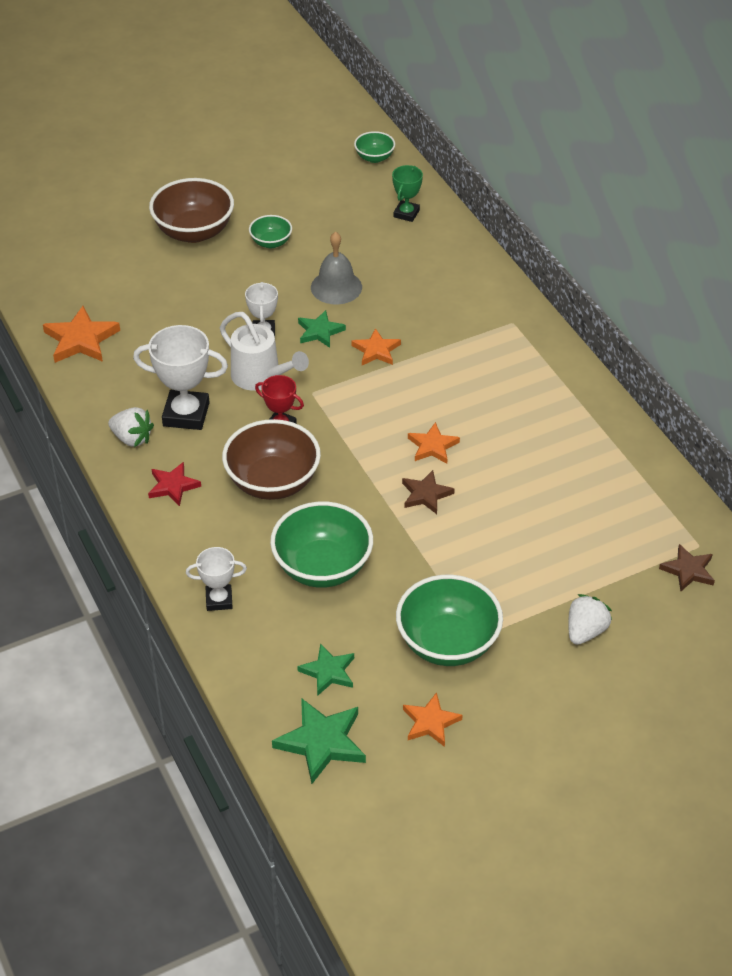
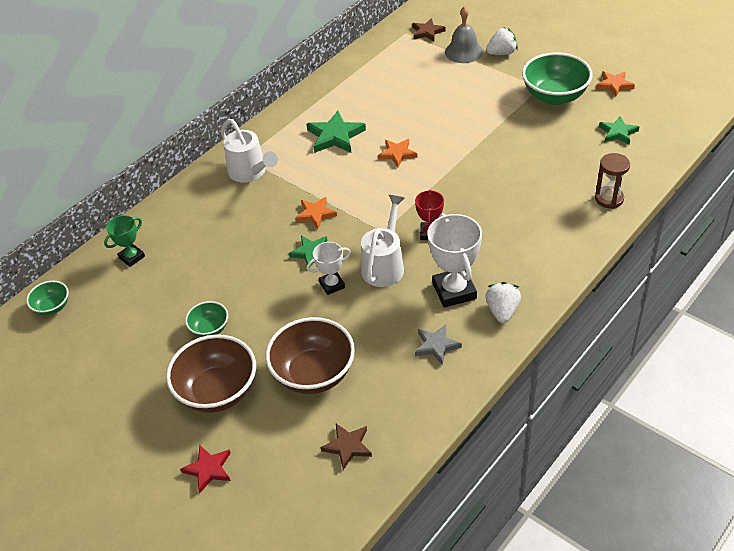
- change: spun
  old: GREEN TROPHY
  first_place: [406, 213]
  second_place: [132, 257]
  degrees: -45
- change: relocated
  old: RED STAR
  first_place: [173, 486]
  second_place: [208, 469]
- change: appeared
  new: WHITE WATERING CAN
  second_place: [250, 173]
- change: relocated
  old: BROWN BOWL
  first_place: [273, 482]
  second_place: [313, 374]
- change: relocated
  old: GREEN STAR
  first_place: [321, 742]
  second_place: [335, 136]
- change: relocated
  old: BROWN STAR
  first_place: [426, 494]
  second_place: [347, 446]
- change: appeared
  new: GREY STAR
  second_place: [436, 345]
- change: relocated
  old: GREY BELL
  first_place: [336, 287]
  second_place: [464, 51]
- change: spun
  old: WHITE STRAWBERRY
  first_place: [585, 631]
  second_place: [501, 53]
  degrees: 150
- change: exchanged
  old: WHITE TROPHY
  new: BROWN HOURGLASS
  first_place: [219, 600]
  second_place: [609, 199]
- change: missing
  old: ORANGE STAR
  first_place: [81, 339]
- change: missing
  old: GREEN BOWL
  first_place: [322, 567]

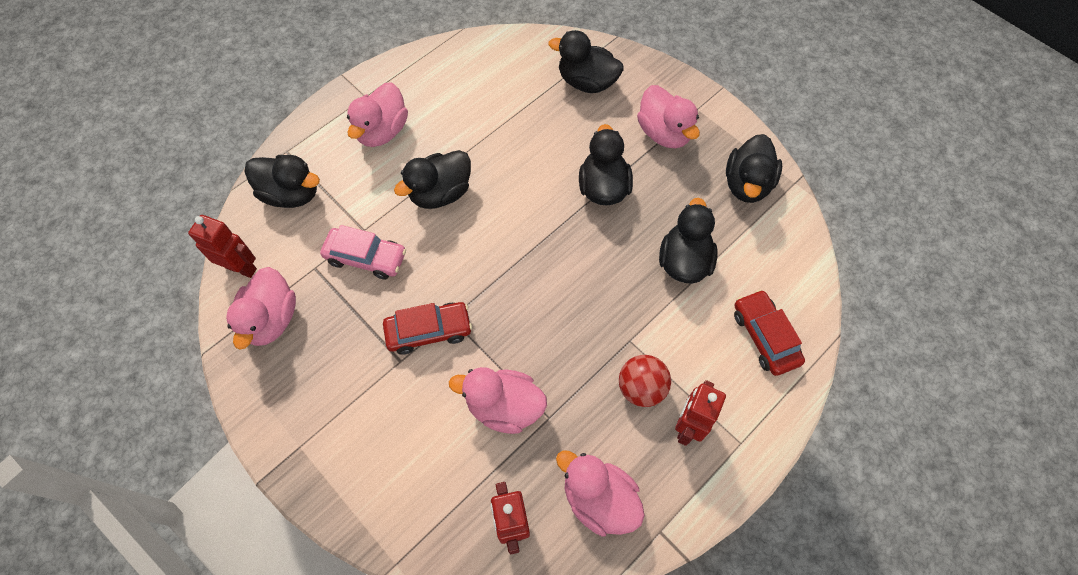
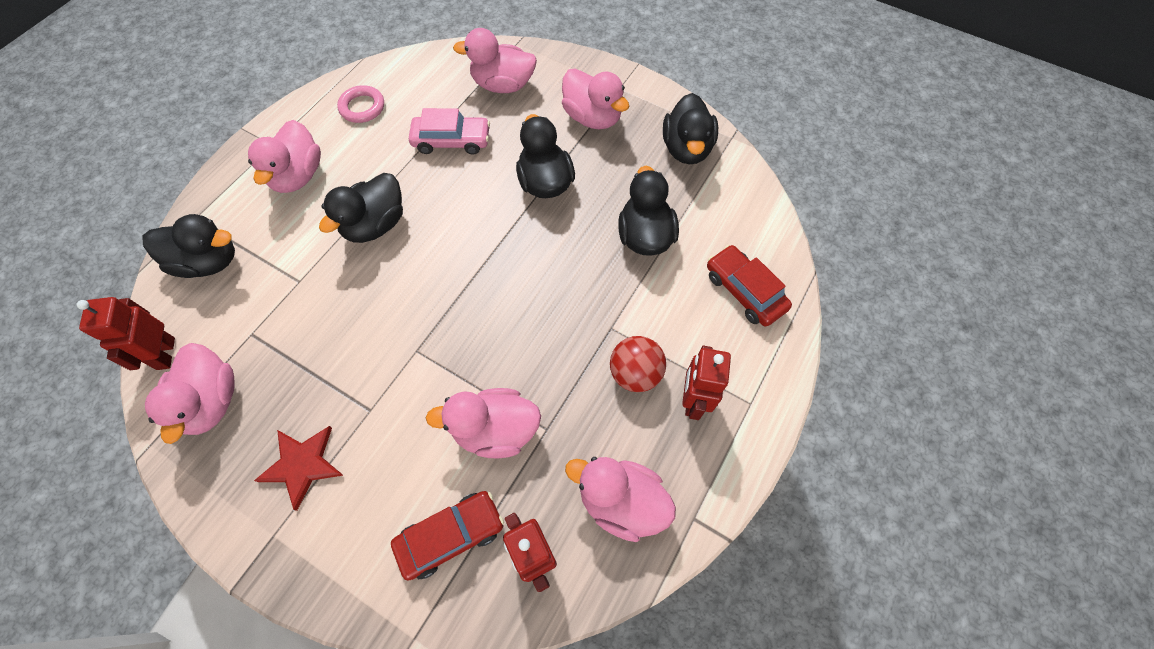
- change: spun
  old: RED ROBOT
  first_place: [241, 268]
  second_place: [165, 353]
  degrees: -105
- change: appeared
  new: RED STAR
  second_place: [302, 464]
- change: appeared
  new: PINK RING
  second_place: [362, 107]
- change: relocated
  old: RED CAR
  first_place: [429, 331]
  second_place: [451, 536]
- change: relocated
  old: PINK CAR
  first_place: [366, 258]
  second_place: [451, 141]
- change: colour
  old: BLACK DUCK
  new: PINK DUCK
  first_place: [586, 82]
  second_place: [503, 85]

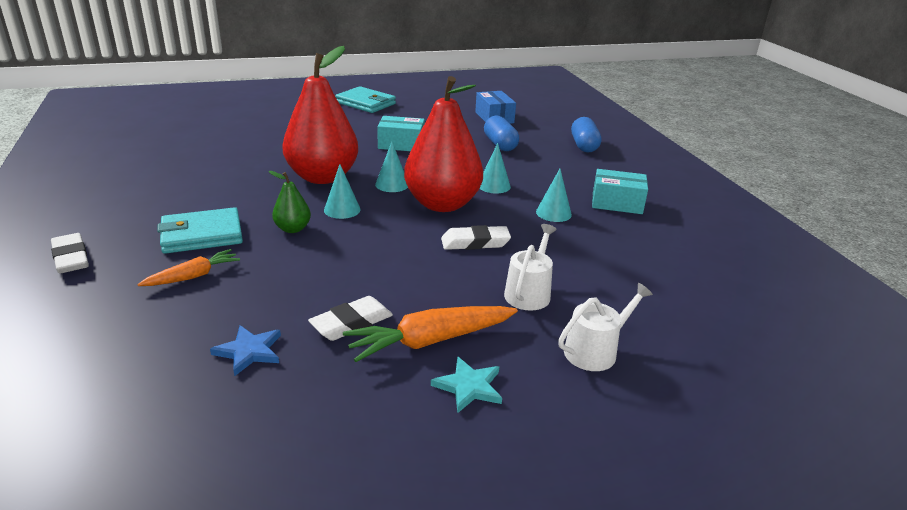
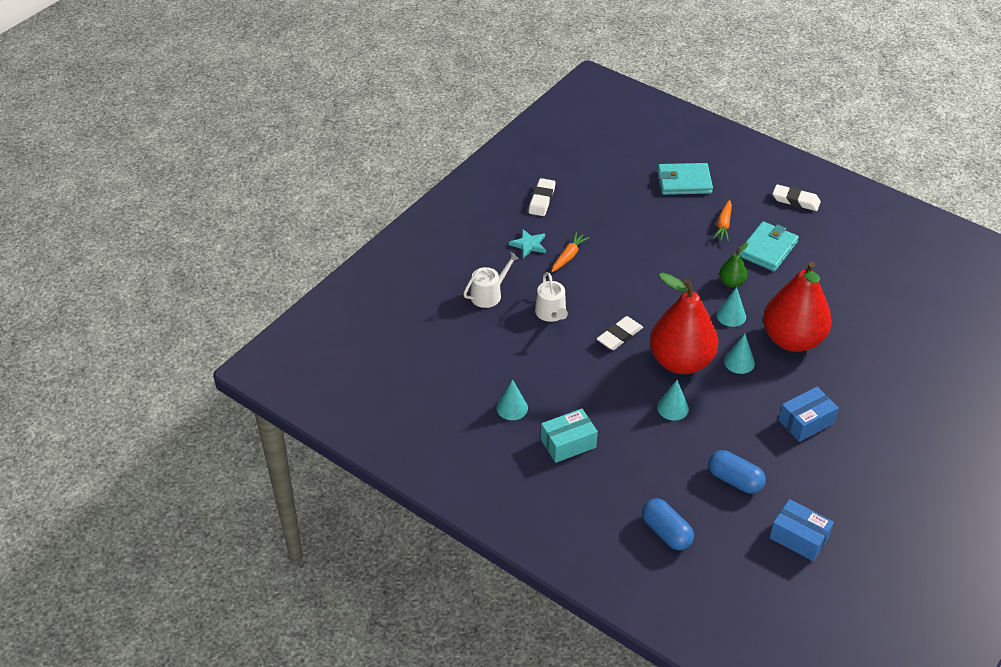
- change: spun
  old: WHITE WATERING CAN
  first_place: [595, 351]
  second_place: [489, 294]
  degrees: -150
- change: relocated
  old: TURQUOISE CONE
  first_place: [553, 213]
  second_place: [512, 408]
- change: relocated
  old: WHITE ERASER
  first_place: [351, 323]
  second_place: [542, 200]
- change: size
  old: ORANGE CARROT
  first_place: [431, 341]
  second_place: [568, 256]
  factor: 0.61
- change: relocated
  old: TURQUOISE WALLET
  first_place: [365, 103]
  second_place: [684, 182]
- change: colour
  old: TURQUOISE BOX
  new: BLUE BOX
  first_place: [401, 144]
  second_place: [806, 422]
- change: missing
  old: BLUE STAR
  first_place: [249, 351]

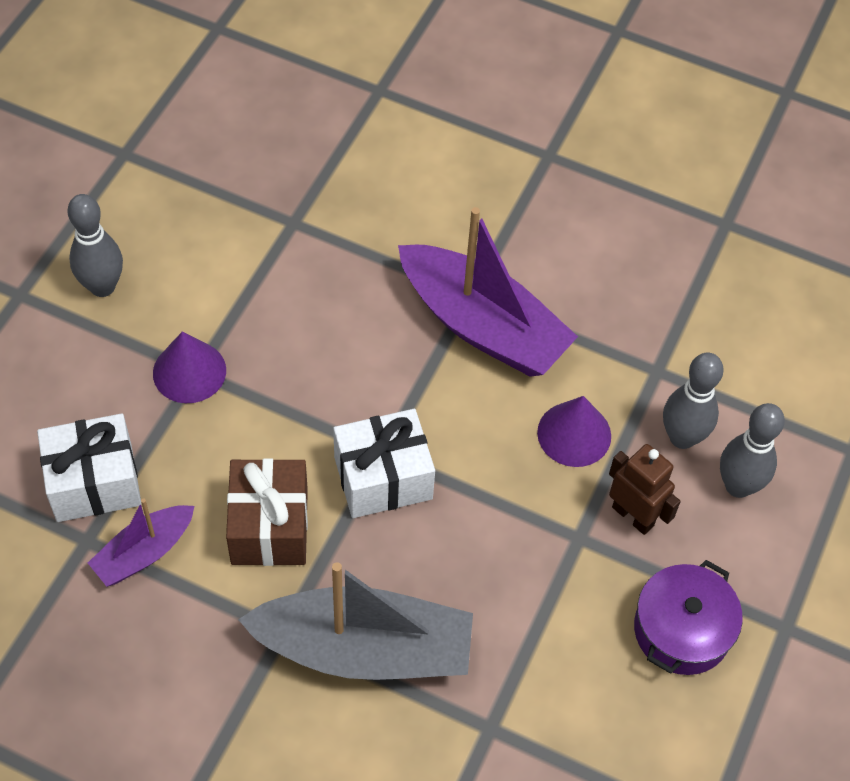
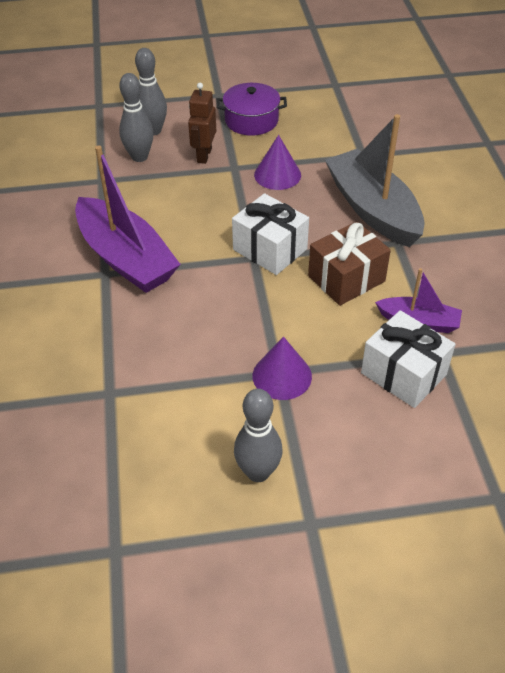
- change: spun
  old: PURPLE BOAT
  first_place: [482, 325]
  second_place: [126, 258]
  degrees: 135
- change: relocated
  old: PURPLE CONE
  first_place: [574, 434]
  second_place: [277, 175]

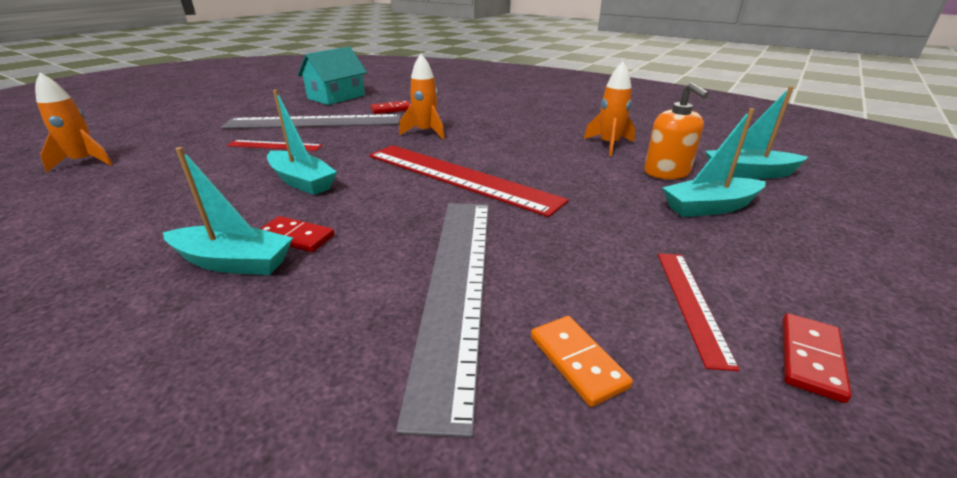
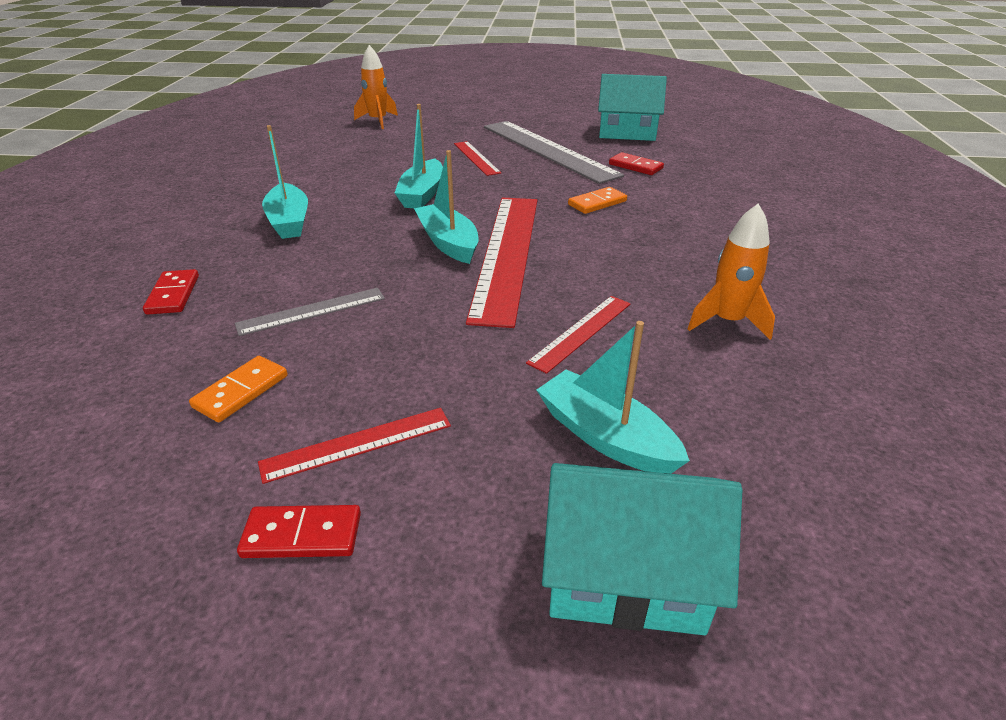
- change: relocated
  old: RED DOMINO
  first_place: [296, 237]
  second_place: [173, 295]
- change: size
  old: GREY RULER
  first_place: [456, 285]
  second_place: [312, 311]
  factor: 0.49
- change: relocated
  old: TURQUOISE BOAT
  first_place: [748, 173]
  second_place: [448, 243]
- change: appeared
  new: RED RULER
  second_place: [581, 332]
- change: appeared
  new: TURQUOISE HOUSE
  second_place: [625, 574]
- change: exchanged
  old: ORANGE ROCKET
  new: ORANGE DOMINO
  first_place: [426, 132]
  second_place: [597, 203]
- change: missing
  old: ORANGE SOAP DISPENSER
  first_place: [667, 172]

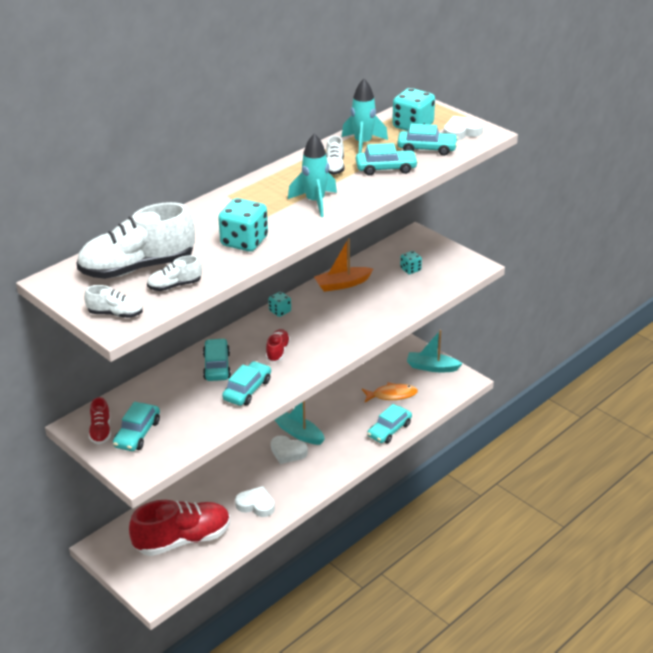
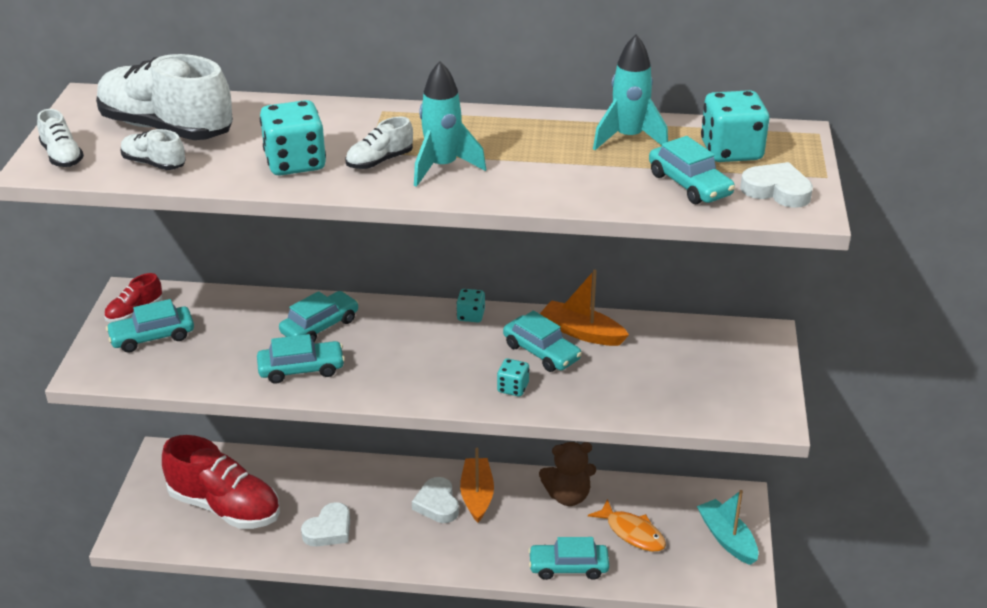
- change: spun
  old: WHITE HEART
  first_place: [256, 505]
  second_place: [329, 530]
  degrees: 60
- change: relocated
  old: WHITE SHOE
  first_place: [334, 167]
  second_place: [379, 161]
- change: colour
  old: TURQUOISE BOAT
  new: ORANGE BOAT
  first_place: [299, 433]
  second_place: [477, 495]
- change: relocated
  old: TURQUOISE DICE
  first_place: [410, 269]
  second_place: [513, 388]
- change: relocated
  old: TURQUOISE CAR
  first_place: [386, 168]
  second_place: [541, 352]
- change: appeared
  new: BROWN TEDDY BEAR
  second_place: [568, 496]
- change: missing
  old: RED SHOE
  first_place: [277, 351]

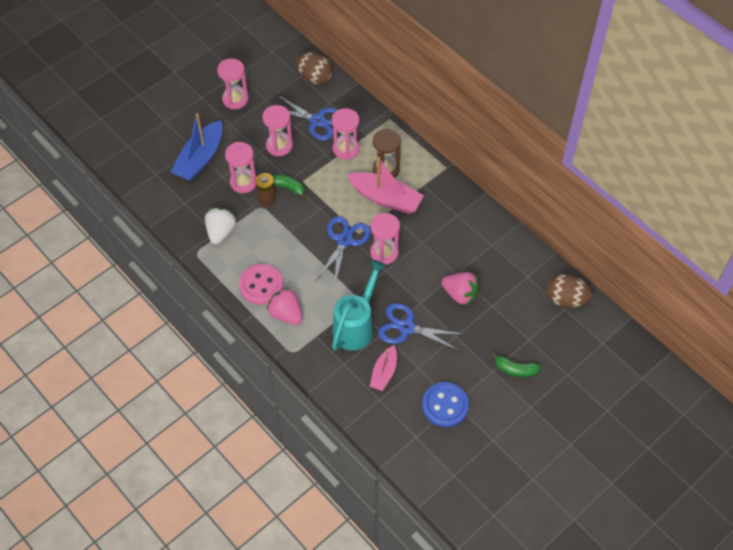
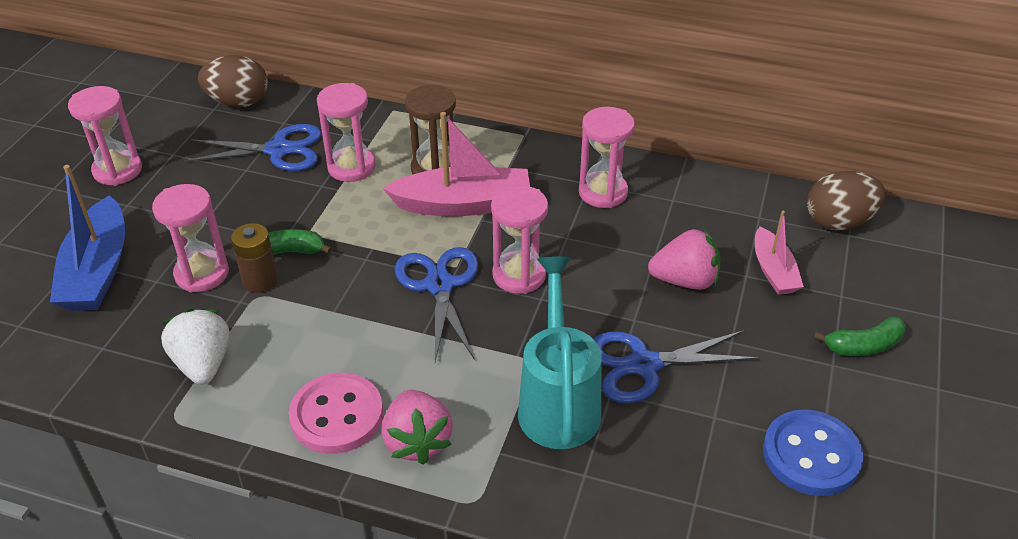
- change: spun
  old: PINK STRAWBERRY
  first_place: [286, 314]
  second_place: [417, 441]
  degrees: -120
- change: relocated
  old: PINK HOURGLASS
  first_place: [279, 146]
  second_place: [603, 192]
- change: relocated
  old: PINK BOAT
  first_place: [384, 373]
  second_place: [773, 271]

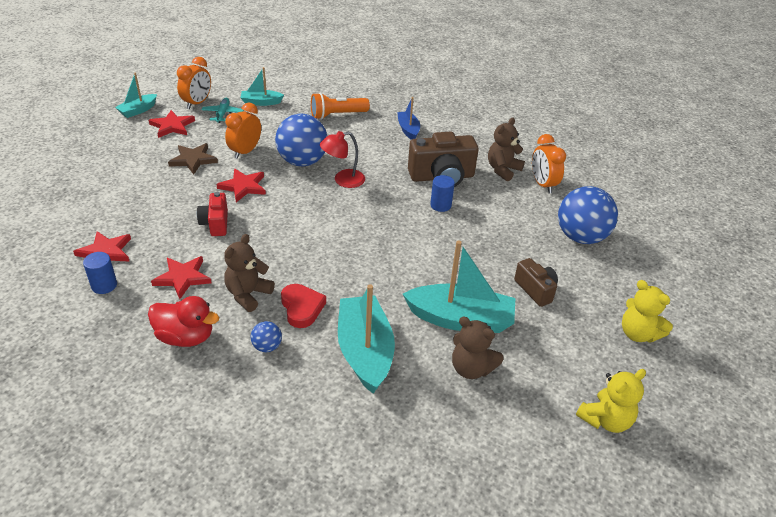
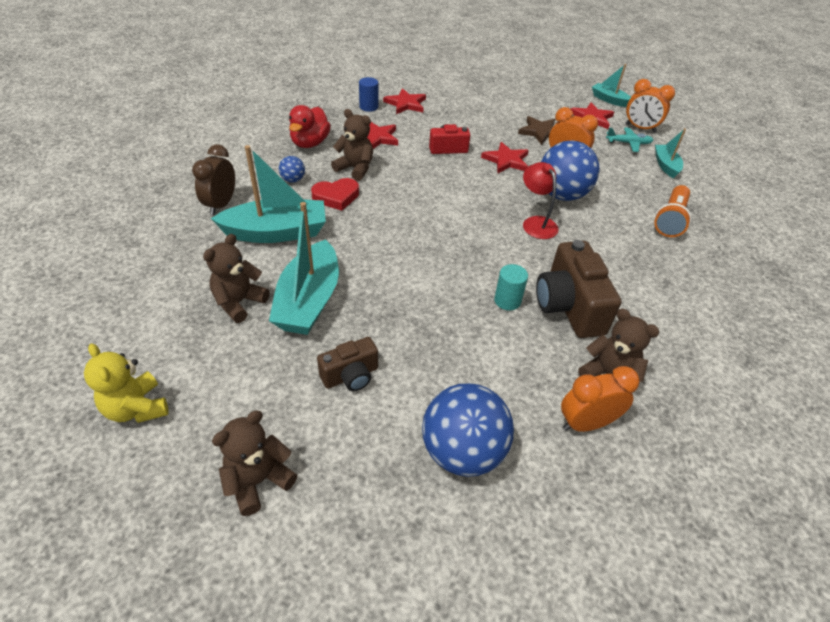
- change: appeared
  new: BROWN CLOCK
  second_place: [221, 205]
- change: colour
  old: YELLOW TEDDY BEAR
  new: BROWN TEDDY BEAR
  first_place: [638, 333]
  second_place: [258, 481]
- change: colour
  old: BLUE CYLINDER
  new: TURQUOISE CYLINDER
  first_place: [440, 205]
  second_place: [507, 301]
- change: spun
  old: ORANGE FLASHLIGHT
  first_place: [337, 115]
  second_place: [670, 220]
  degrees: -135
- change: missing
  old: BLUE BOAT
  first_place: [408, 130]

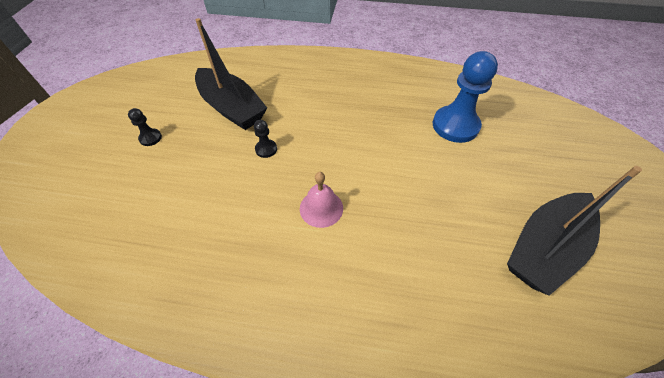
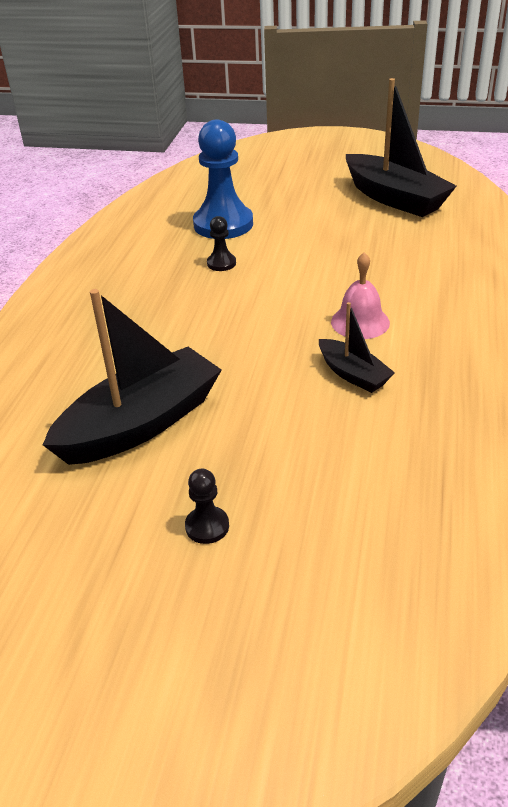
- change: relocated
  old: BLACK PAWN
  first_place: [266, 149]
  second_place: [221, 263]
- change: appeared
  new: BLACK BOAT
  second_place: [353, 374]

